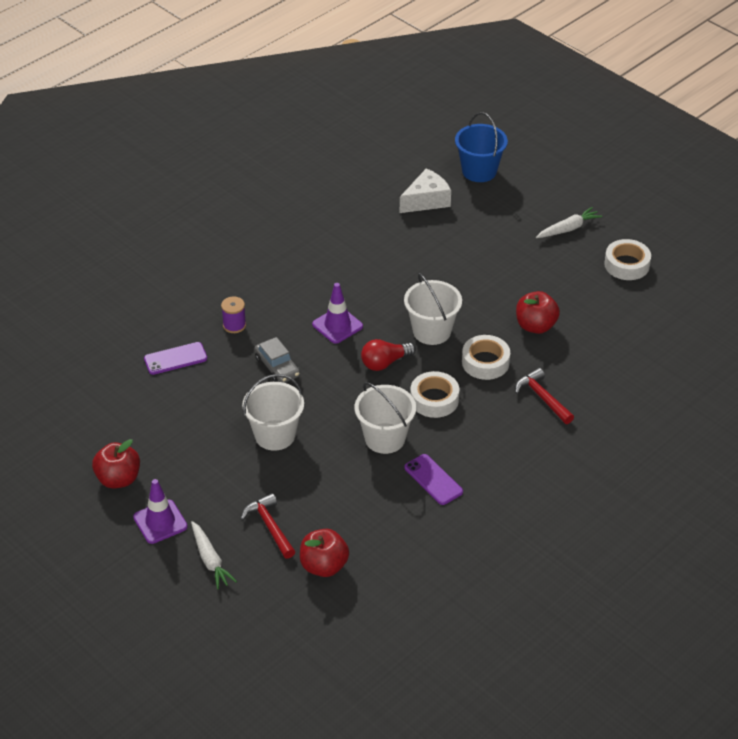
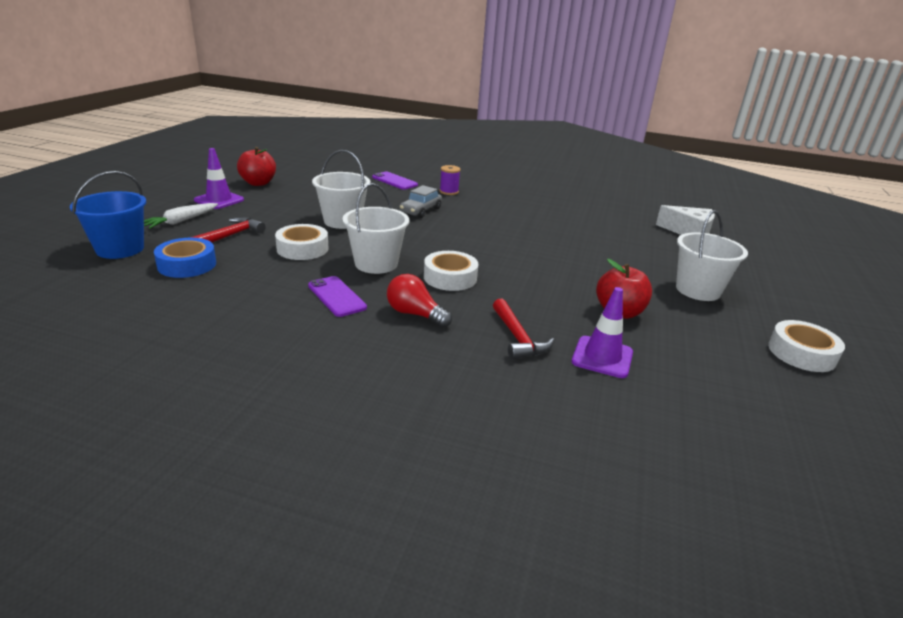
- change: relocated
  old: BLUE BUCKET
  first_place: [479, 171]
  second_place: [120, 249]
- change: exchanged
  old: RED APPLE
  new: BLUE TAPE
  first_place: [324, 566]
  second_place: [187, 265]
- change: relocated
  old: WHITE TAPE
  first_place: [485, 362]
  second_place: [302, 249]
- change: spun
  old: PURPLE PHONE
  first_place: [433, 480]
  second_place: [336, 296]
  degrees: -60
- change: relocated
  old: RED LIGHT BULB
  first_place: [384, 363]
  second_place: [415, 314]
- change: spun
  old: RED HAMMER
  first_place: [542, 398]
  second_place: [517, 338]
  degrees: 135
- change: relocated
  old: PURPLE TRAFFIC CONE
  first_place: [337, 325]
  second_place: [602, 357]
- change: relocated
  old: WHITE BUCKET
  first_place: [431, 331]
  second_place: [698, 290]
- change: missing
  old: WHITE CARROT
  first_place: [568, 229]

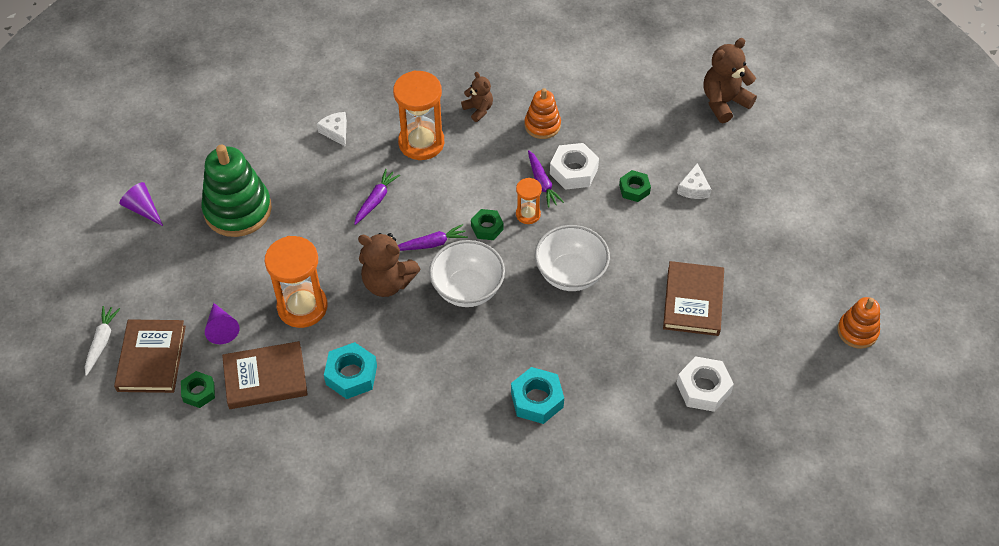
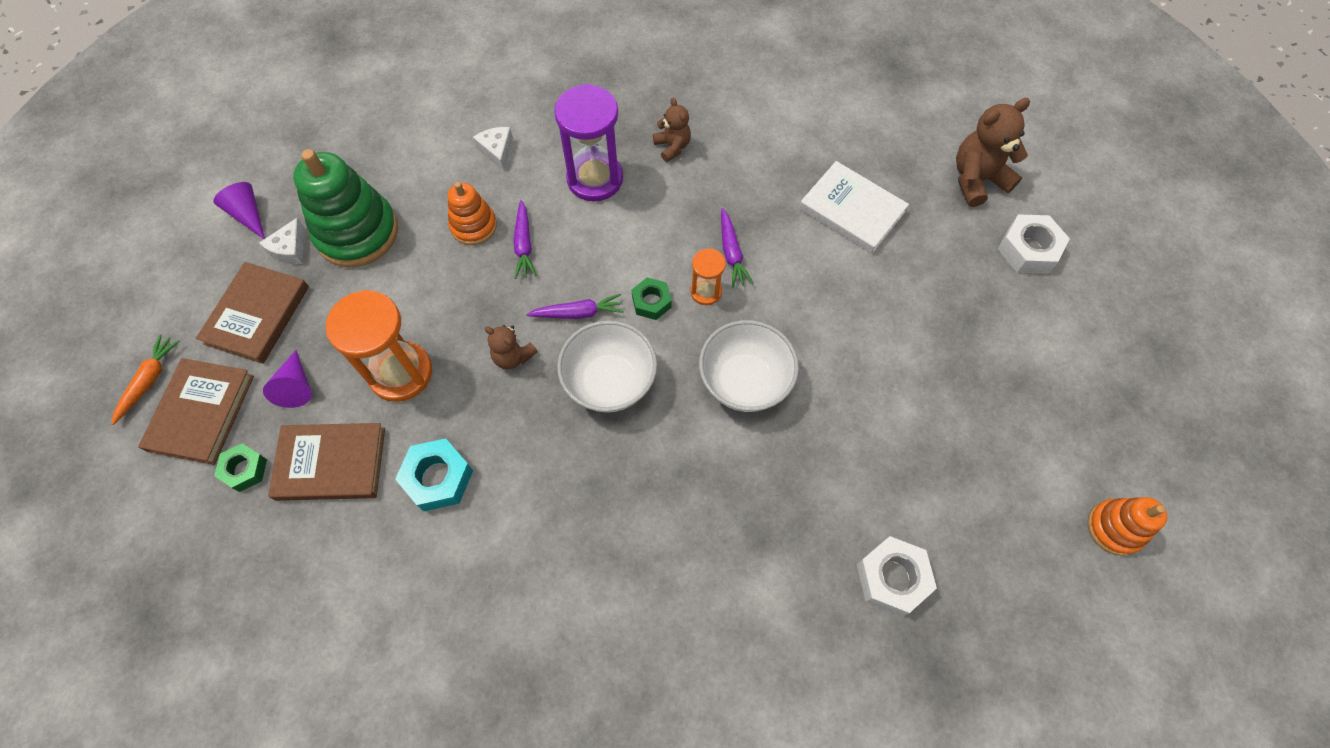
- change: colour
  old: WHITE CARROT
  new: ORANGE CARROT
  first_place: [102, 342]
  second_place: [149, 380]
- change: relocated
  old: BROWN BOOK
  first_place: [693, 301]
  second_place: [257, 315]
- change: relocated
  old: WHITE CHEESE
  first_place: [693, 188]
  second_place: [290, 249]
- change: relocated
  old: ORANGE STACKING TOY
  first_place: [542, 125]
  second_place: [473, 226]
- change: size
  old: BROWN TEDDY BEAR
  first_place: [387, 282]
  second_place: [513, 356]
  factor: 0.59
- change: spun
  old: PURPLE CARROT
  first_place: [376, 200]
  second_place: [524, 245]
  degrees: 135
- change: colour
  old: ORANGE HOURGLASS
  new: PURPLE HOURGLASS
  first_place: [421, 142]
  second_place: [595, 179]
- change: appeared
  new: WHITE BOOK
  second_place: [851, 210]
- change: relocated
  old: WHITE NUT
  first_place: [573, 171]
  second_place: [1028, 250]
- change: missing
  old: TURQUOISE NUT
  first_place: [537, 399]
- change: missing
  old: GREEN NUT
  first_place: [634, 189]

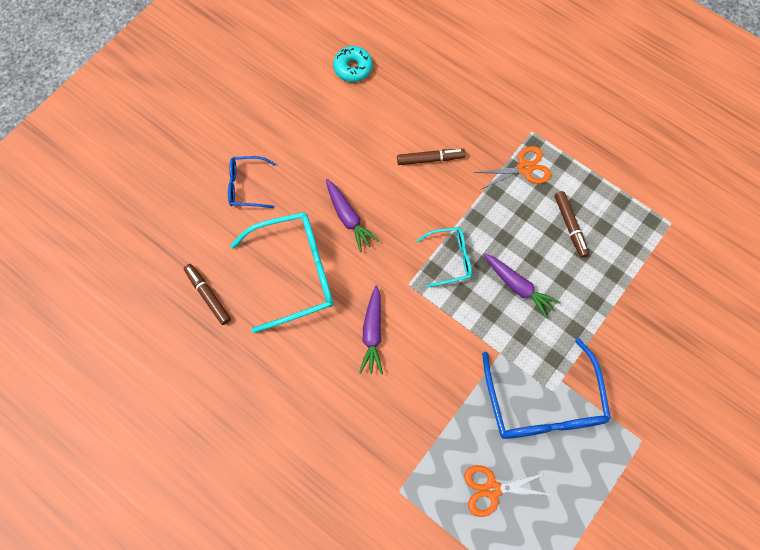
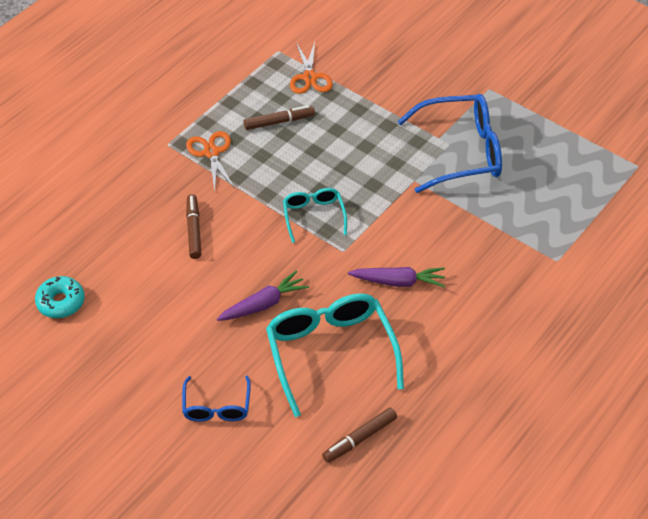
- change: relocated
  old: ORANGE SCISSORS
  first_place: [492, 489]
  second_place: [310, 77]
- change: missing
  old: PURPLE CARROT
  first_place: [518, 286]

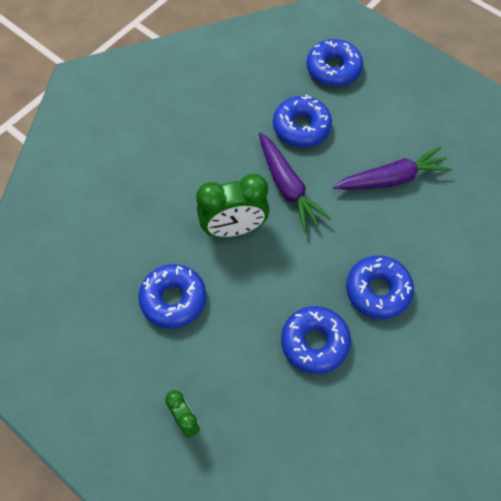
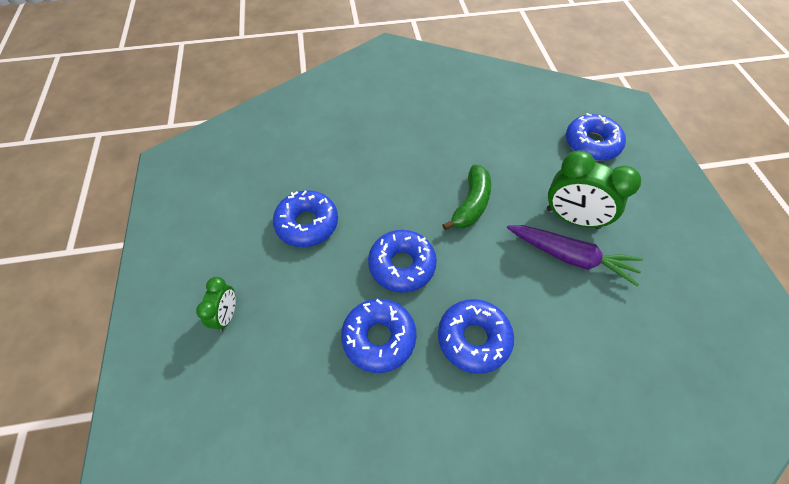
- change: relocated
  old: BLUE DONUT
  first_place: [301, 127]
  second_place: [402, 265]
- change: exchanged
  old: PURPLE CARROT
  new: GREEN BANANA
  first_place: [288, 187]
  second_place: [471, 204]
- change: relocated
  old: GREEN CLOCK
  first_place: [234, 229]
  second_place: [572, 218]

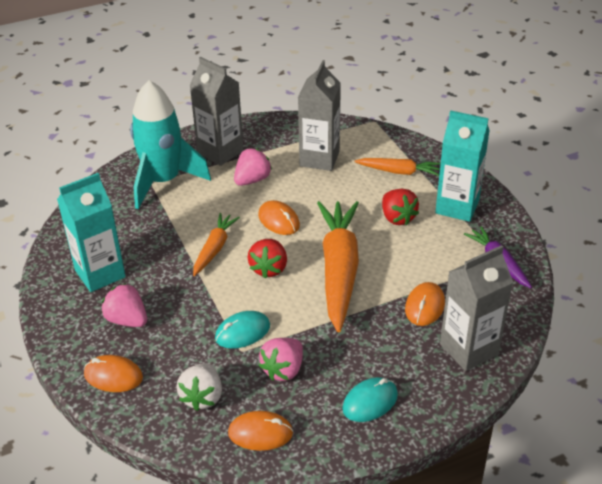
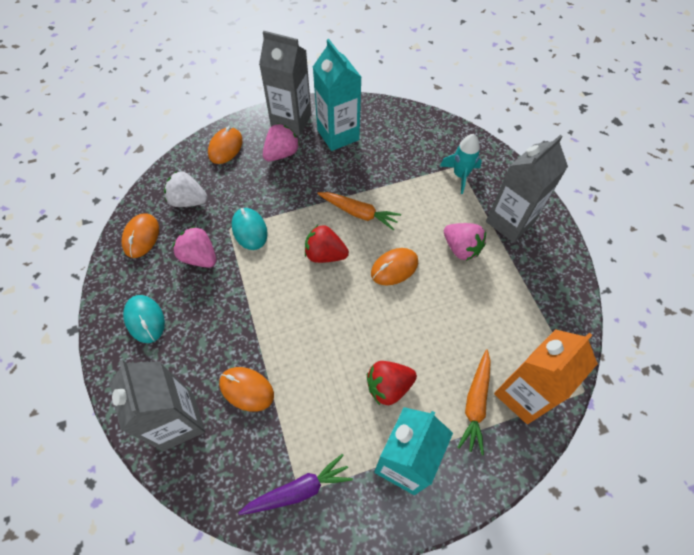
- change: relocated
  old: GREY CARTON
  first_place: [319, 159]
  second_place: [291, 121]
- change: size
  old: TURQUOISE ROCKET
  first_place: [163, 181]
  second_place: [460, 175]
  factor: 0.5
- change: appeared
  new: ORANGE CARTON
  second_place: [523, 394]
- change: missing
  old: ORANGE CARROT
  first_place: [339, 270]

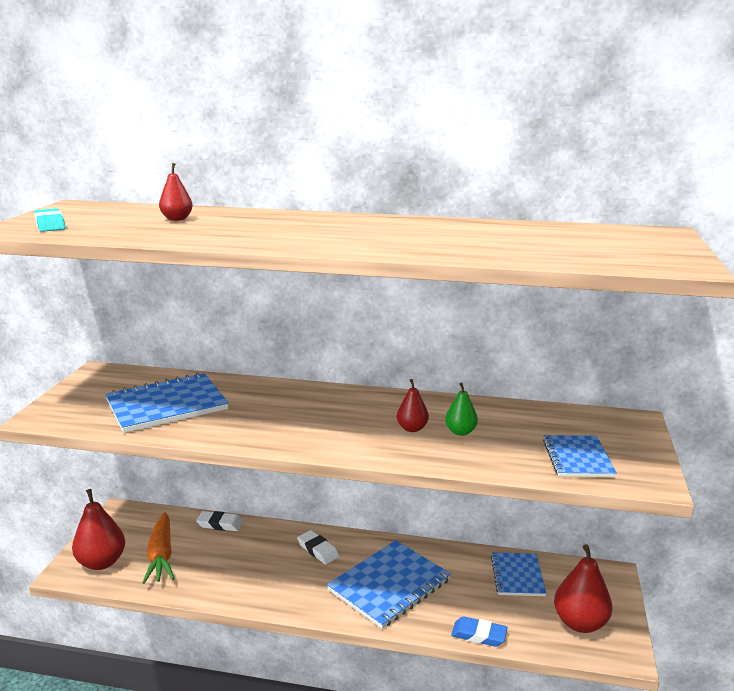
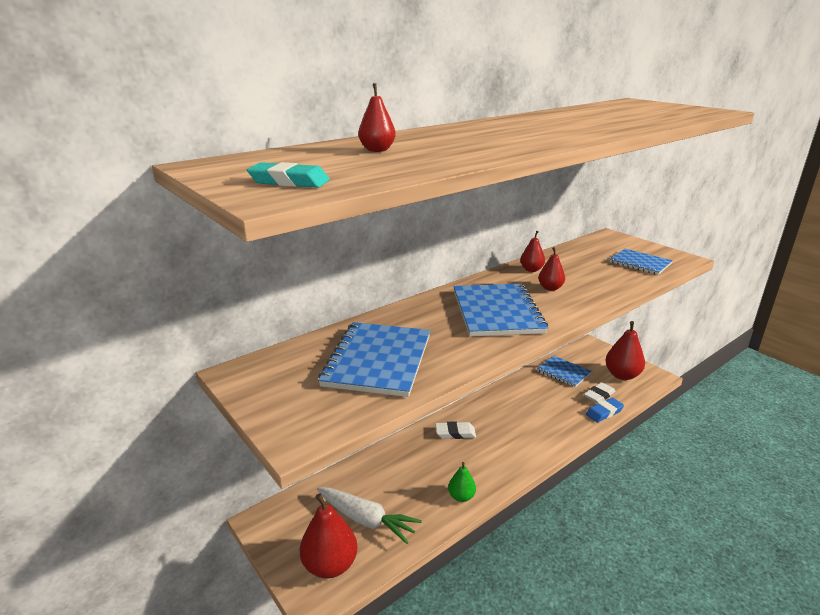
- change: colour
  old: ORANGE CARROT
  new: WHITE CARROT
  first_place: [161, 556]
  second_place: [366, 520]
- change: relocated
  old: GREEN PEAR
  first_place: [460, 432]
  second_place: [461, 496]
- change: relocated
  old: BLUE NOTEBOOK
  first_place: [389, 585]
  second_place: [496, 312]
- change: appeared
  new: RED PEAR
  second_place: [531, 270]
- change: relocated
  old: WHITE ERASER
  first_place: [220, 524]
  second_place: [599, 395]

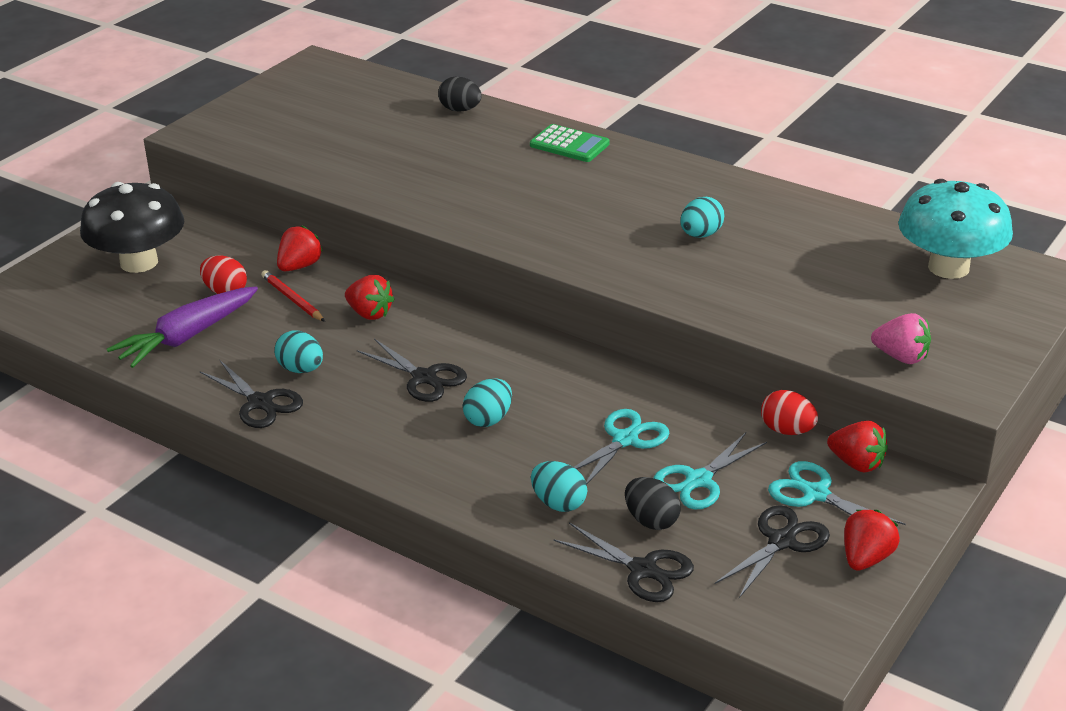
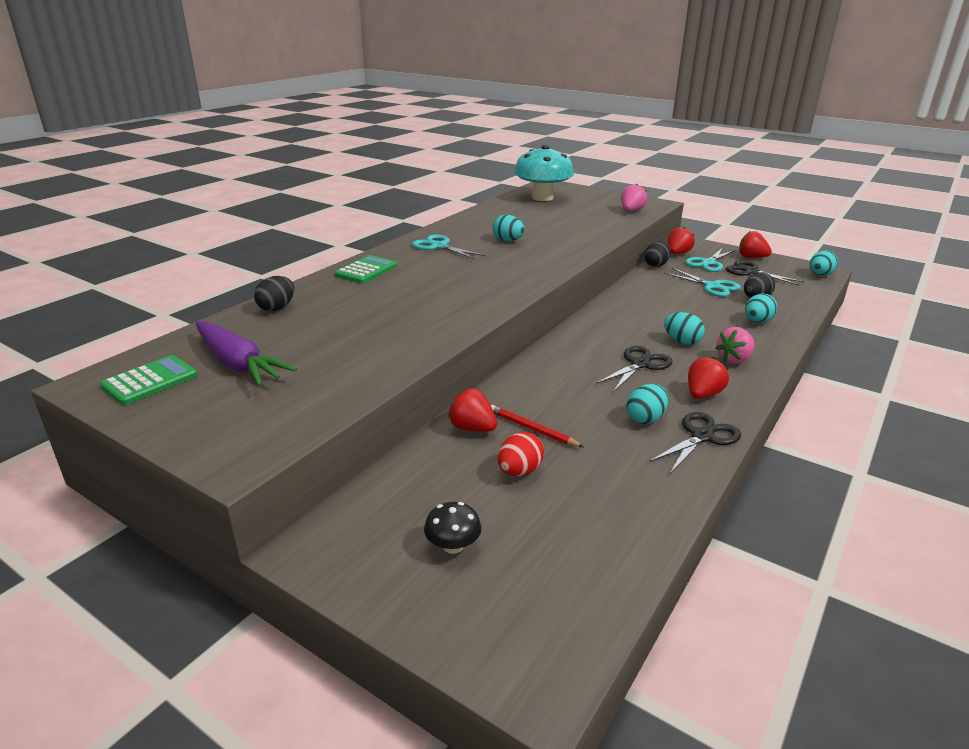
- change: appeared
  new: GREEN CALCULATOR
  second_place: [150, 381]
- change: relocated
  old: PURPLE CARROT
  first_place: [187, 337]
  second_place: [238, 364]
- change: relocated
  old: TURQUOISE SCISSORS
  first_place: [625, 439]
  second_place: [439, 246]
- change: size
  old: BLACK MUSHROOM
  first_place: [139, 262]
  second_place: [453, 546]
  factor: 0.44
- change: spun
  old: RED PENCIL
  first_place: [292, 299]
  second_place: [532, 429]
  degrees: 75
- change: colour
  old: RED EGG
  new: BLACK EGG
  first_place: [787, 430]
  second_place: [656, 265]
- change: relocated
  old: RED STRAWBERRY
  first_place: [369, 313]
  second_place: [703, 394]
- change: appeared
  new: PINK STRAWBERRY
  second_place: [734, 359]
- change: appeared
  new: TURQUOISE EGG
  second_place: [820, 275]
- change: missing
  old: BLACK SCISSORS
  first_place: [643, 570]

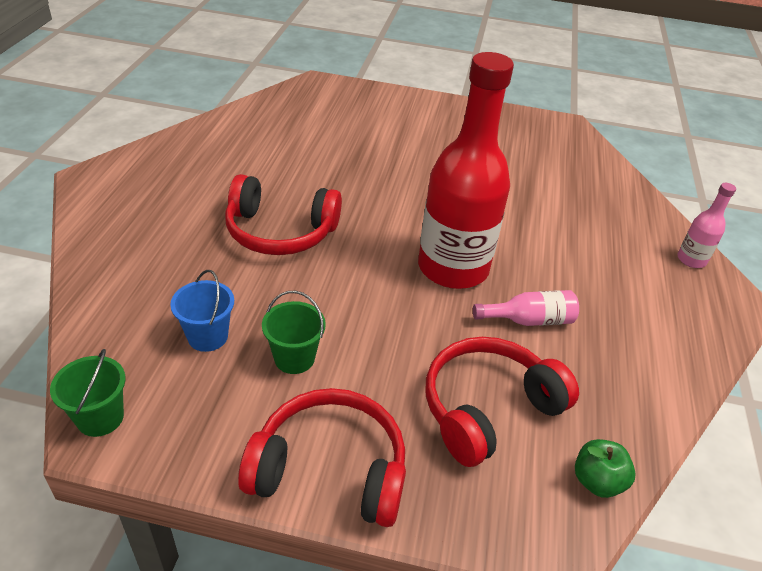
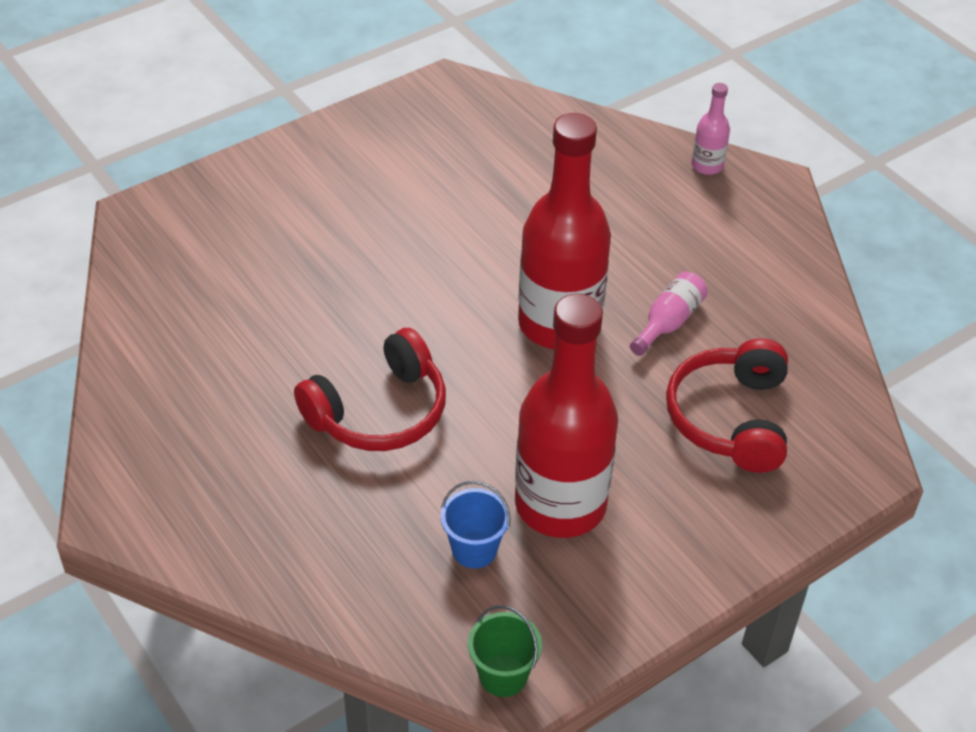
- change: exchanged
  old: GREEN BUCKET
  new: RED BOTTLE
  first_place: [294, 358]
  second_place: [560, 504]
- change: missing
  old: RED HEADPHONES
  first_place: [330, 469]
- change: missing
  old: GREEN APPLE
  first_place: [597, 481]

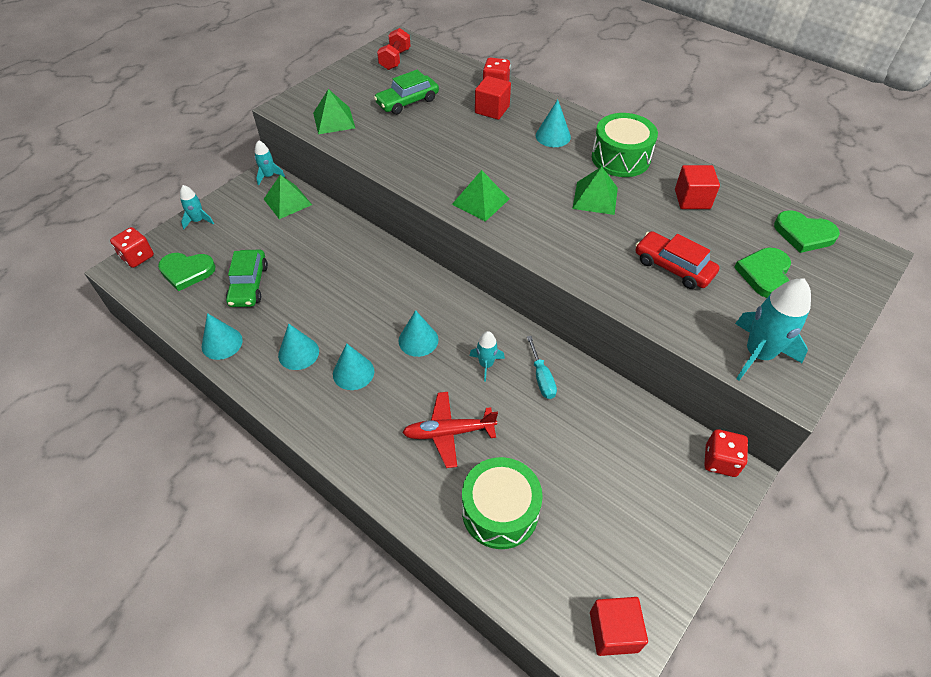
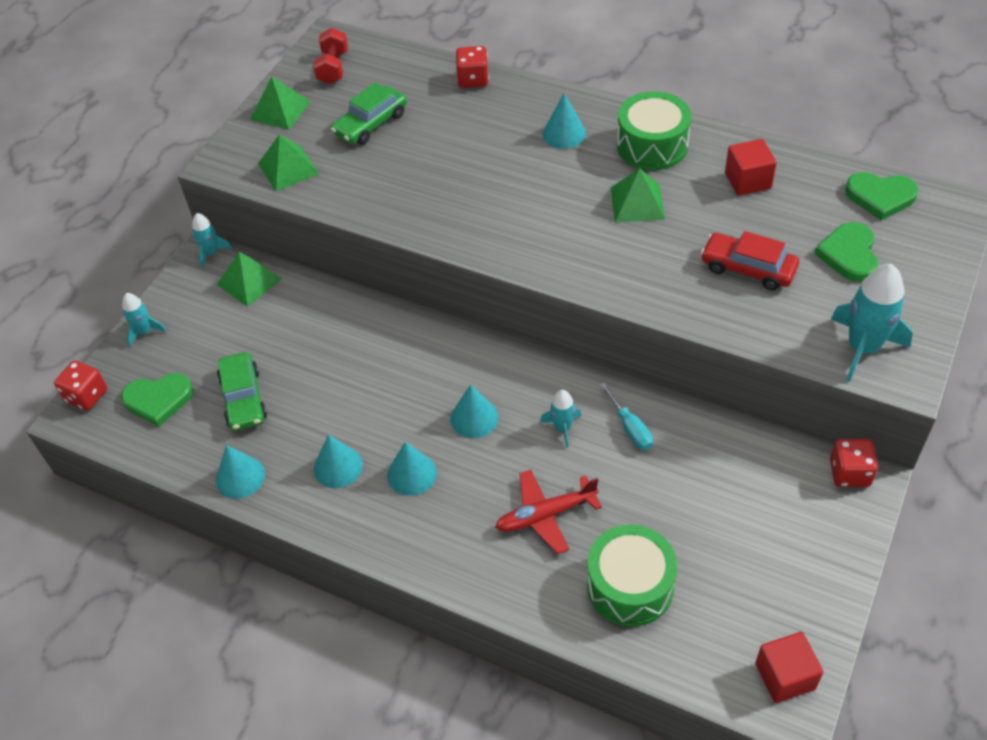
- change: relocated
  old: GREEN PYRAMID
  first_place: [480, 201]
  second_place: [280, 110]
- change: missing
  old: RED CUBE
  first_place: [492, 109]

